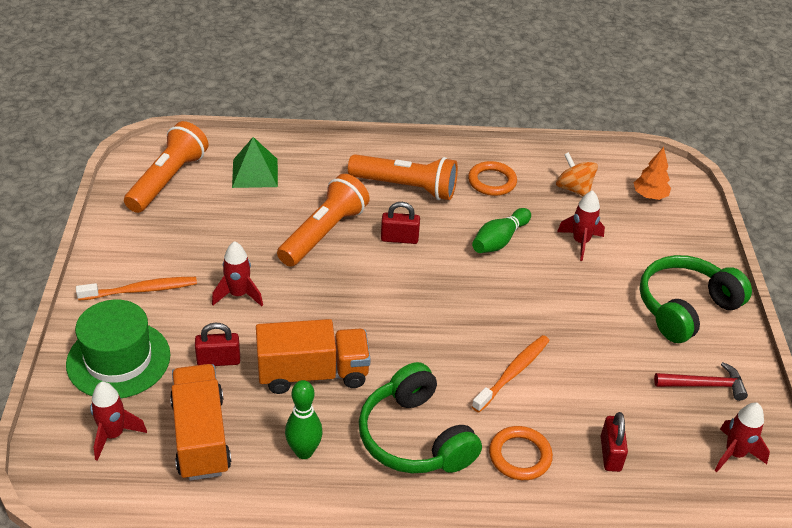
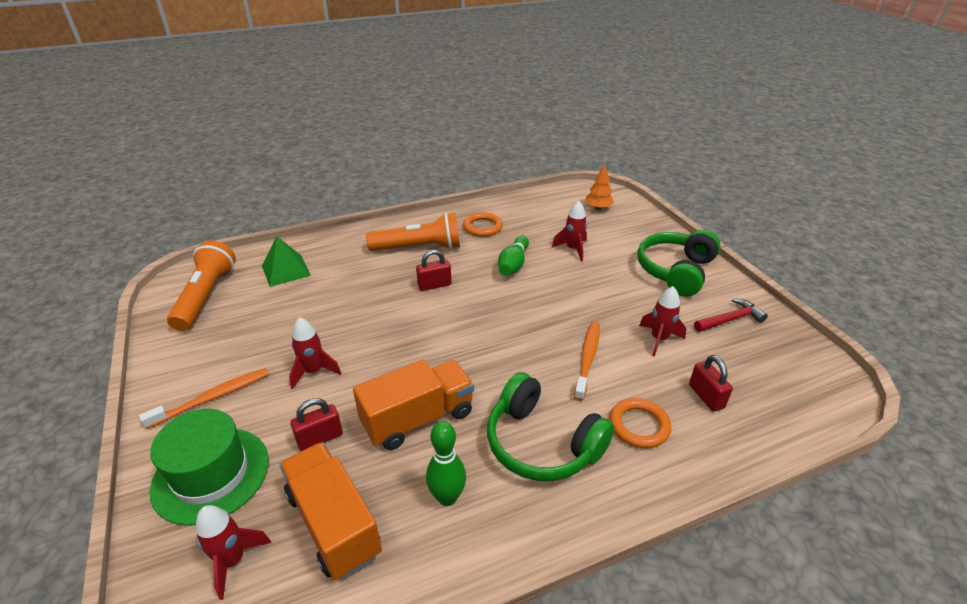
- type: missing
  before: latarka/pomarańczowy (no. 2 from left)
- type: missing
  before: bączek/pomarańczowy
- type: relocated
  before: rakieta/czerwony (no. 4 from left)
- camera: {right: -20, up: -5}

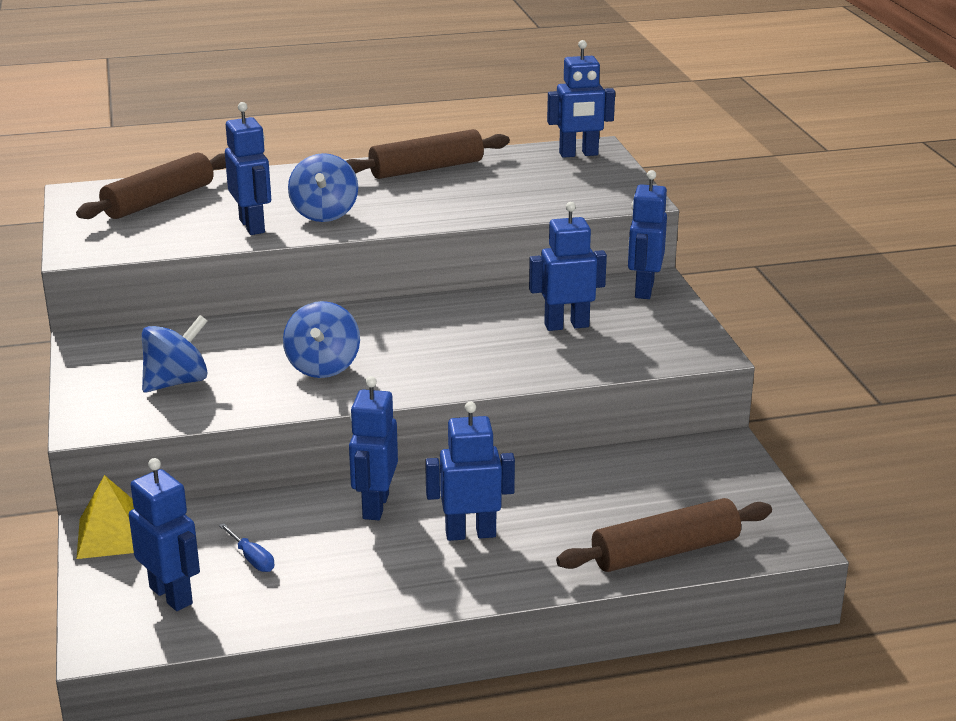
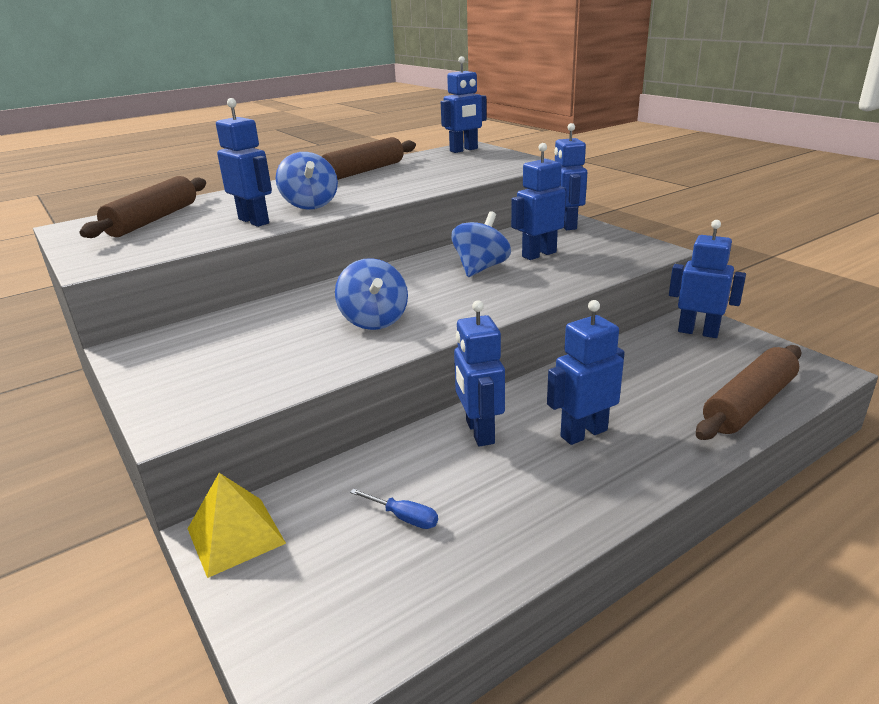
- type: relocated
  before: robot/niebieski (no. 1 from left in the first image)
  after: robot/niebieski (no. 7 from left)
- type: relocated
  before: bączek/niebieski (no. 1 from left in the first image)
  after: bączek/niebieski (no. 3 from left)
- camera: {right: -20, up: 0}

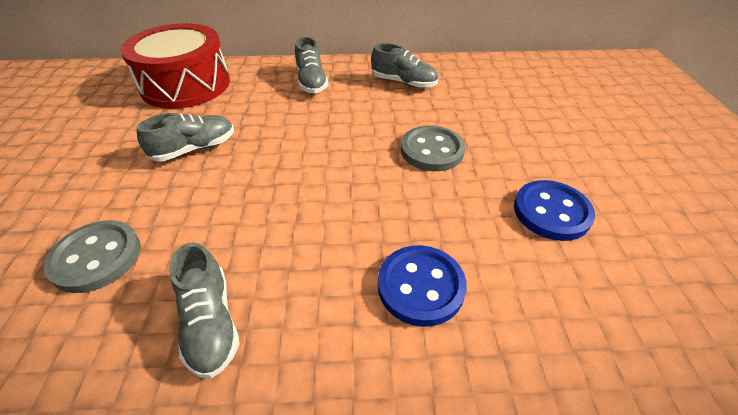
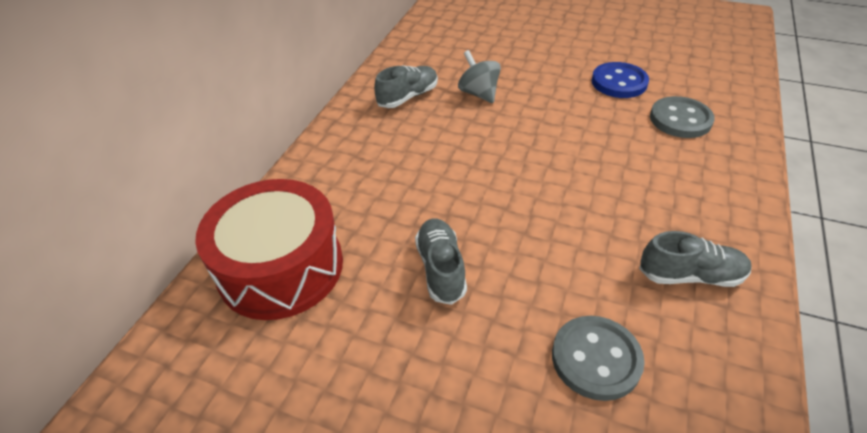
- type: missing
  before: but/szary (no. 3 from left)
- type: missing
  before: guzik/niebieski (no. 1 from left)
- type: appeared
  after: bączek/szary
- type: relocated
  before: guzik/szary (no. 2 from left)
- camera: {right: -65, up: 0}

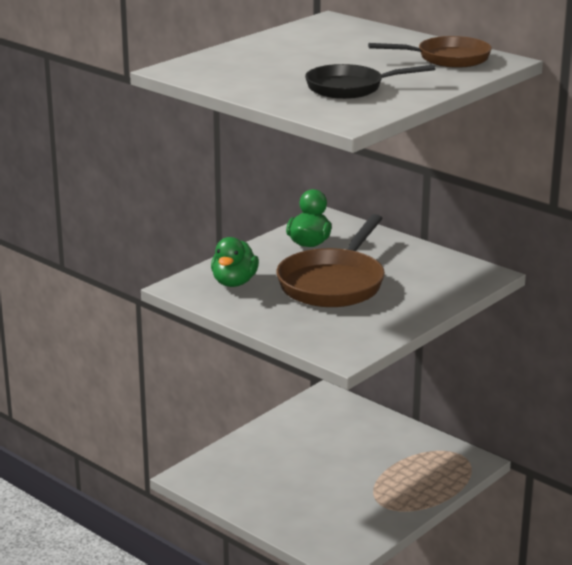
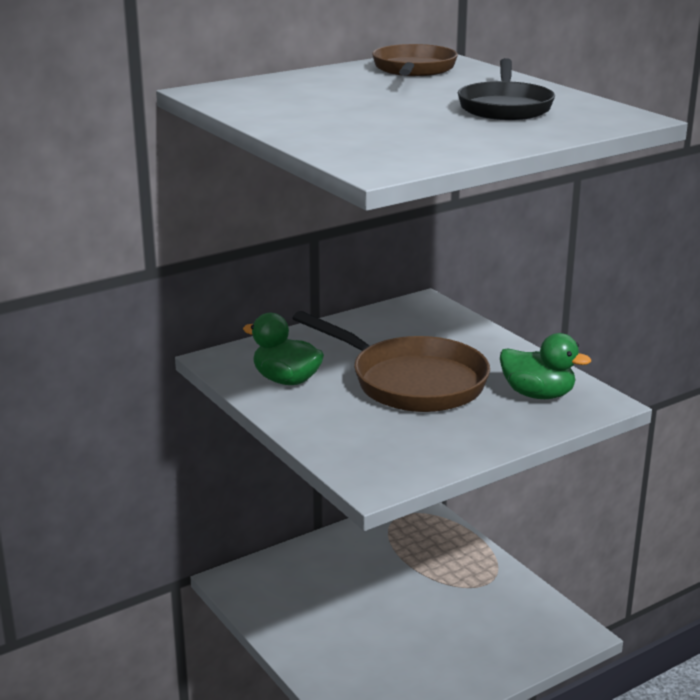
- type: relocated
  before: kaczka/zielony (no. 1 from left in the first image)
  after: kaczka/zielony (no. 2 from left)
- camera: {right: -75, up: 0}

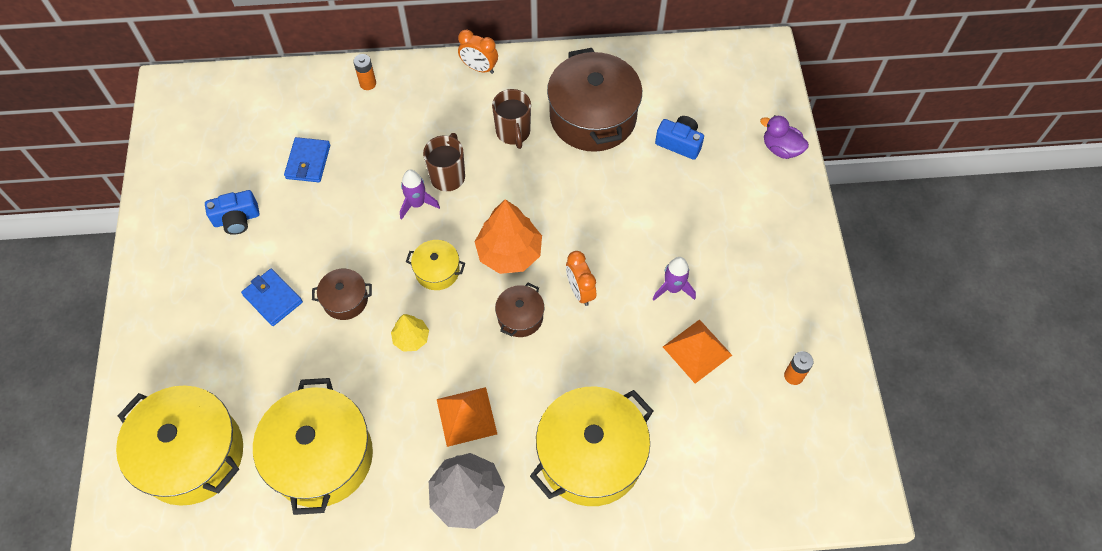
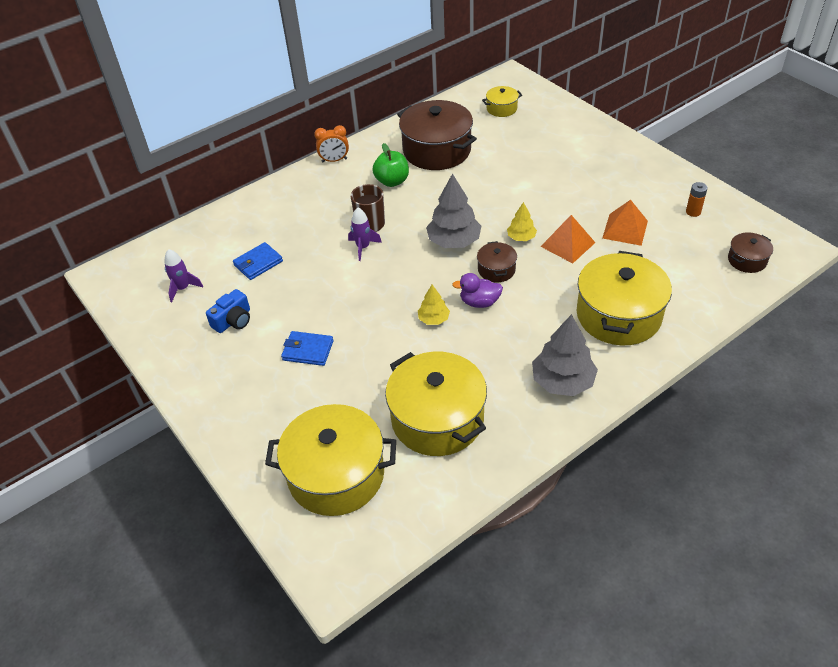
- type: missing
  before: bateria/pomarańczowy (no. 1 from left)
- type: missing
  before: aparat fotograficzny/niebieski (no. 2 from left)
- type: relocated
  before: garnek/brązowy (no. 1 from left in the first image)
  after: garnek/brązowy (no. 3 from left)
- type: relocated
  before: garnek/żółty (no. 3 from left)
- type: relocated
  before: piramida/pomarańczowy (no. 1 from left)
- type: relocated
  before: rakieta/fioletowy (no. 2 from left in the first image)
  after: rakieta/fioletowy (no. 1 from left)
- type: relocated
  before: kaczka/fioletowy
- type: exchanged
  before: kubek/brązowy (no. 2 from left)
  after: jabłko/zielony
- type: exchanged
  before: budzik/pomarańczowy (no. 2 from left)
  after: drzewko/żółty (no. 2 from left)
- type: colour
  before: drzewko/pomarańczowy
  after: drzewko/szary (no. 1 from left)
- type: spun
  before: portfel/niebieski (no. 2 from left in the first image)
  turn: 75
- camera: {right: -30, up: -15}

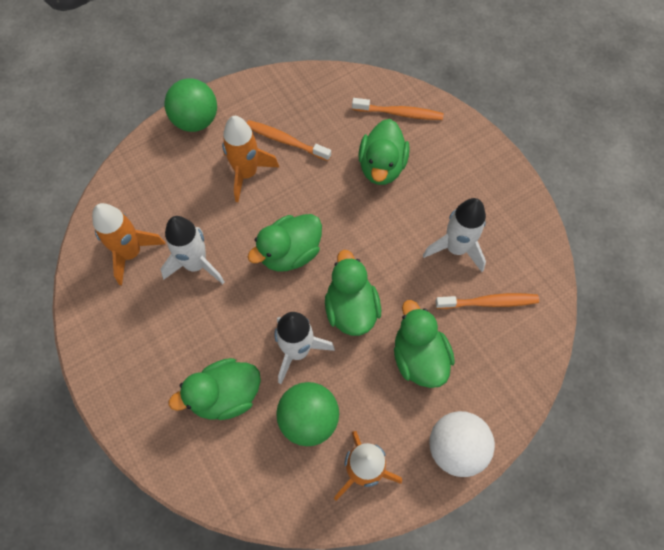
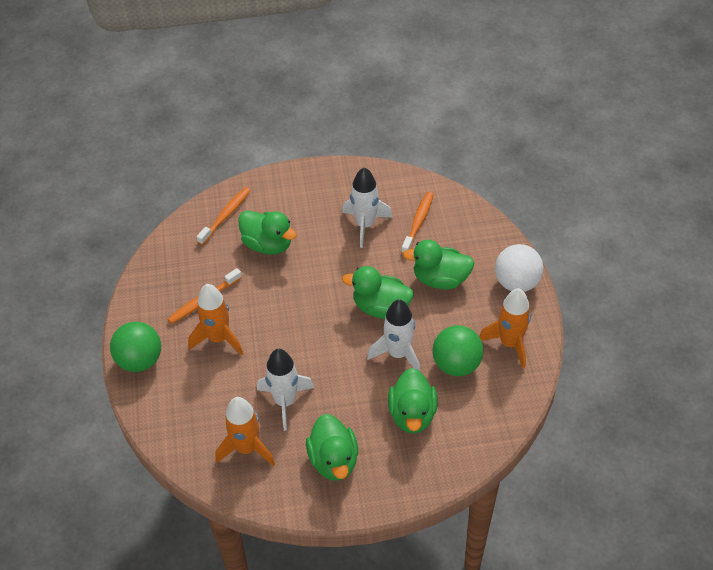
- type: relocated
  before: kaczka/zielony (no. 2 from left)
- camera: {right: -65, up: -15}

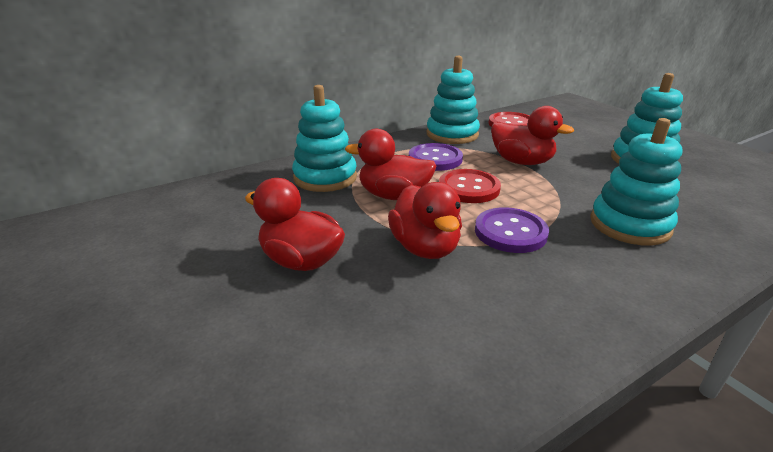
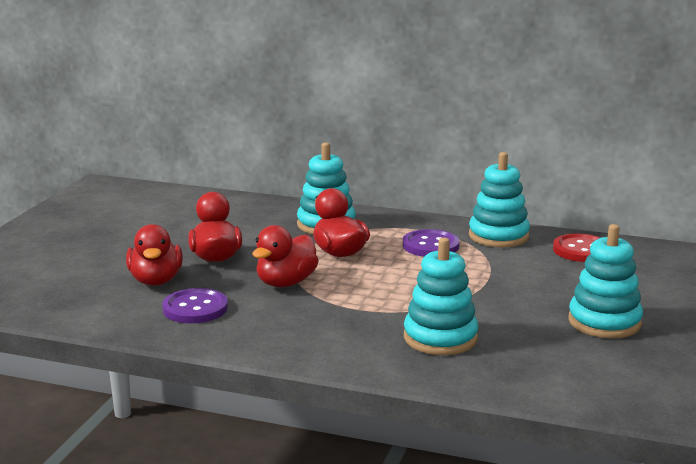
- type: missing
  before: guzik/czerwony (no. 1 from left)
- type: relocated
  before: guzik/fioletowy (no. 2 from left in the first image)
  after: guzik/fioletowy (no. 1 from left)
- type: relocated
  before: kaczka/czerwony (no. 4 from left in the first image)
  after: kaczka/czerwony (no. 1 from left)
- camera: {right: 50, up: -10}

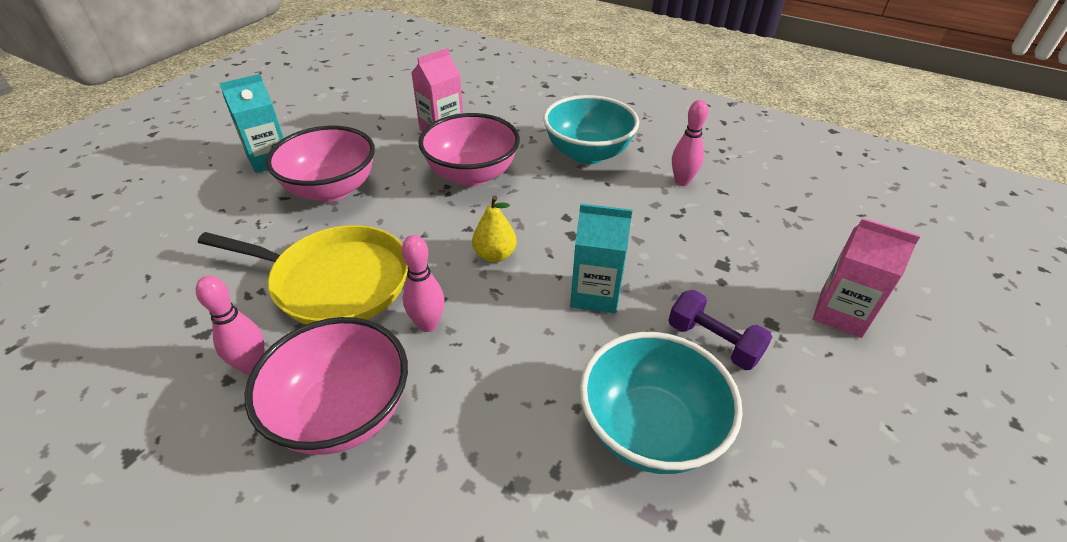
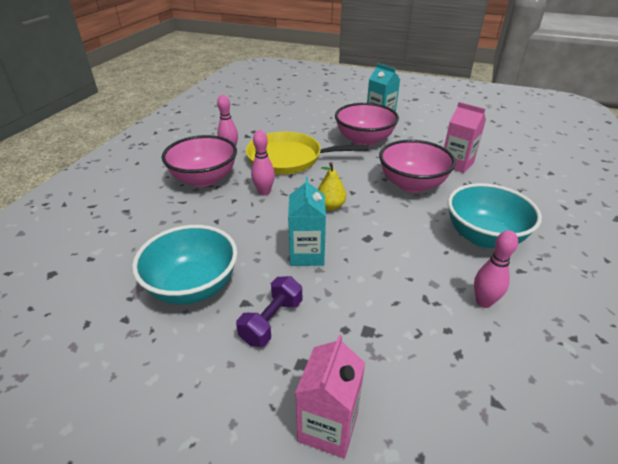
- type: spun
  before: patelnia/żółty
  turn: 90
- camera: {right: 80, up: -5}

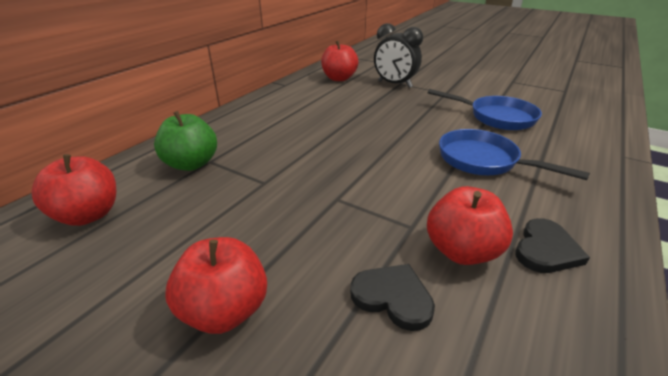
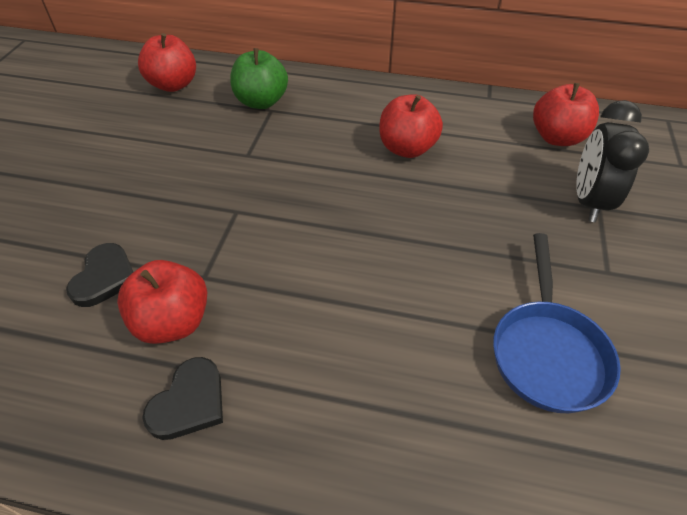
- type: missing
  before: patelnia/niebieski (no. 2 from left)
- type: relocated
  before: jabłko/czerwony (no. 2 from left in the first image)
  after: jabłko/czerwony (no. 3 from left)
- type: spun
  before: serce/czarny (no. 2 from left)
  turn: -75
- camera: {right: 70, up: 15}

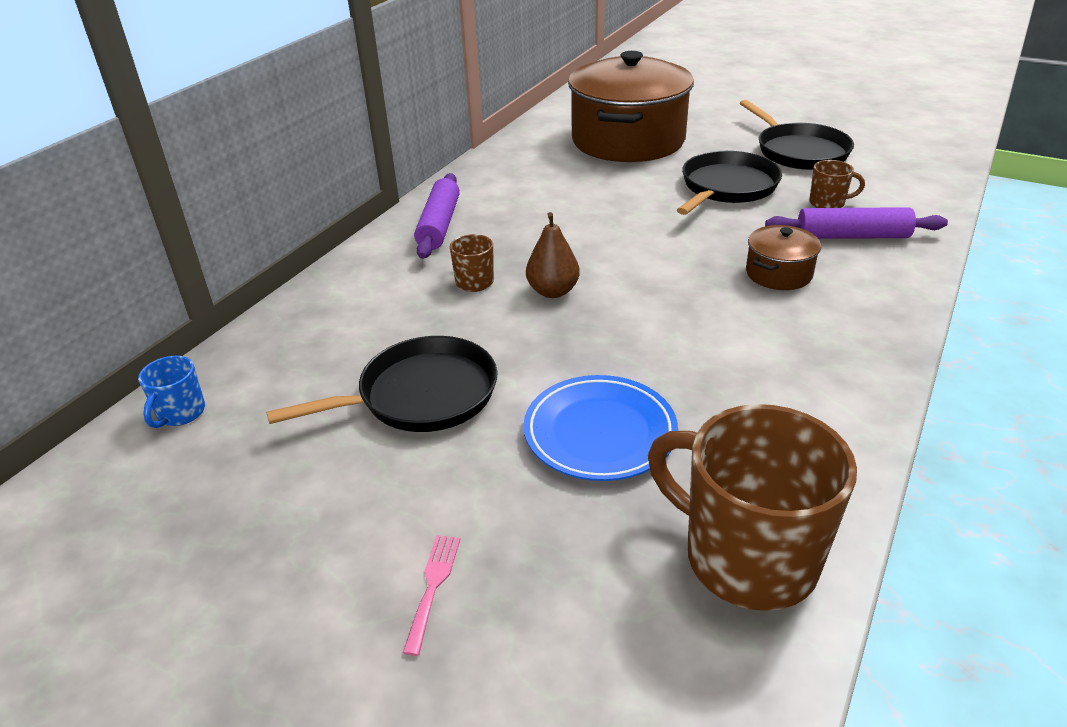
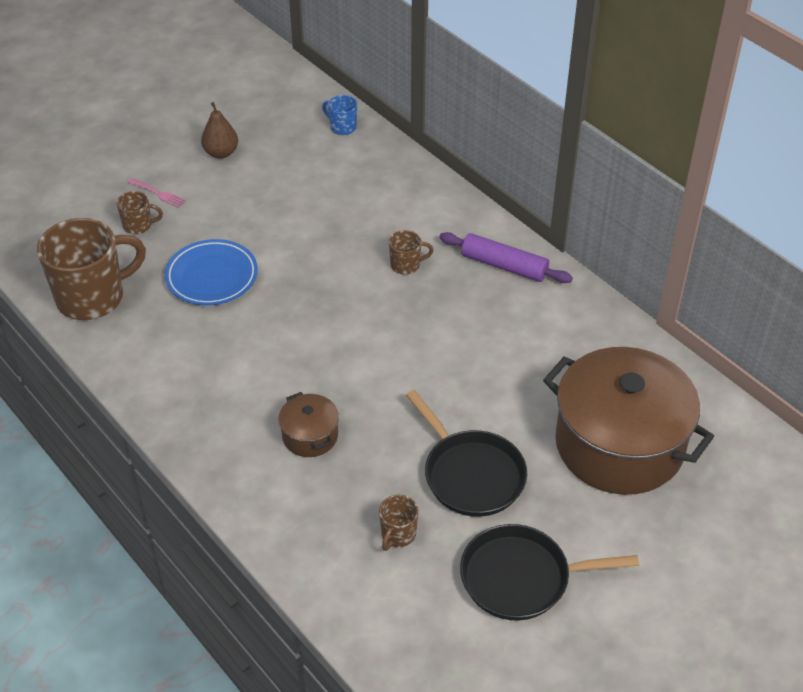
- type: missing
  before: patelnia/czarny (no. 1 from left)
- type: missing
  before: wałek do ciasta/fioletowy (no. 2 from left)
- type: appeared
  after: kubek/brązowy (no. 2 from left)
- type: relocated
  before: gruszka/brązowy
- camera: {right: 110, up: 10}

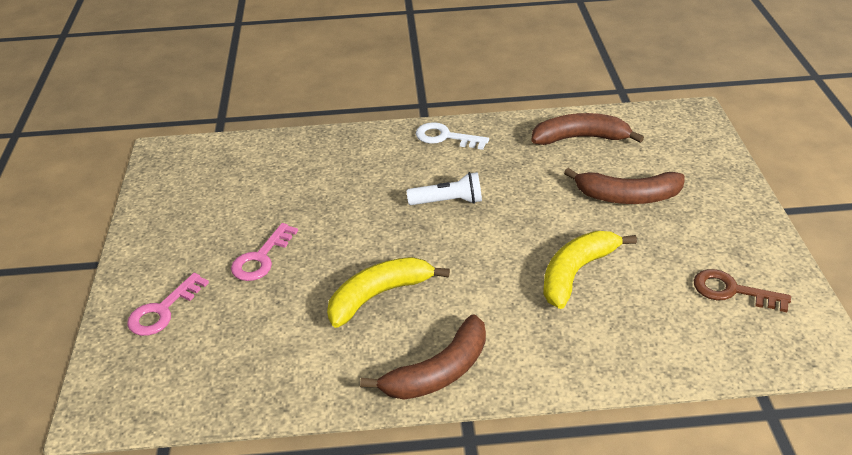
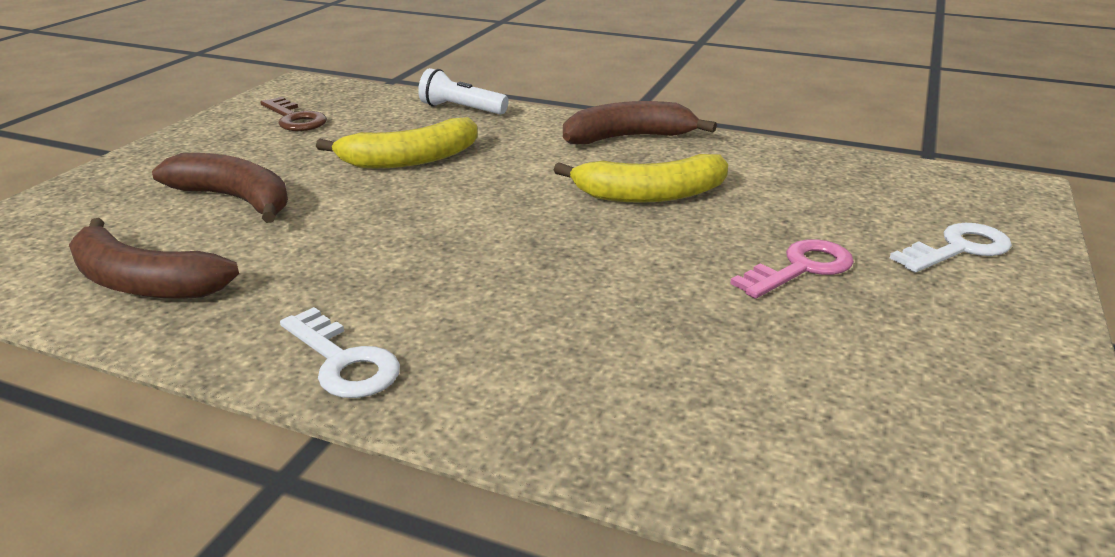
- type: relocated
  before: latarka/biały
- type: colour
  before: klucz/różowy (no. 1 from left)
  after: klucz/biały (no. 2 from left)
- camera: {right: -155, up: -10}

